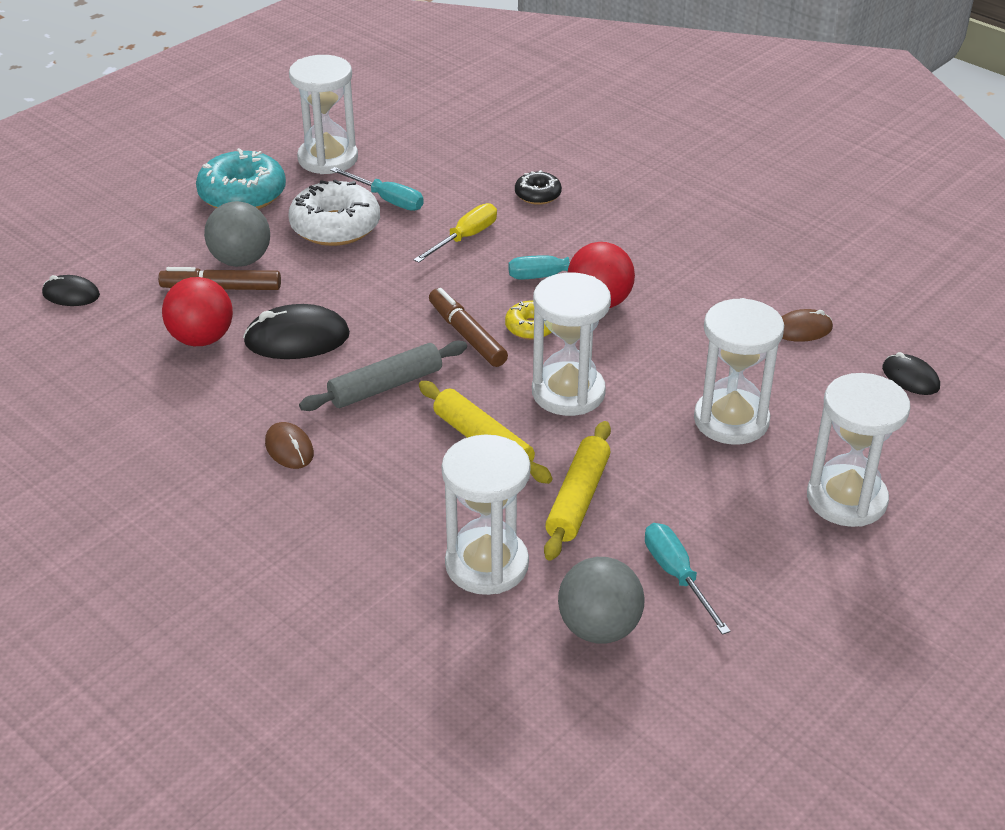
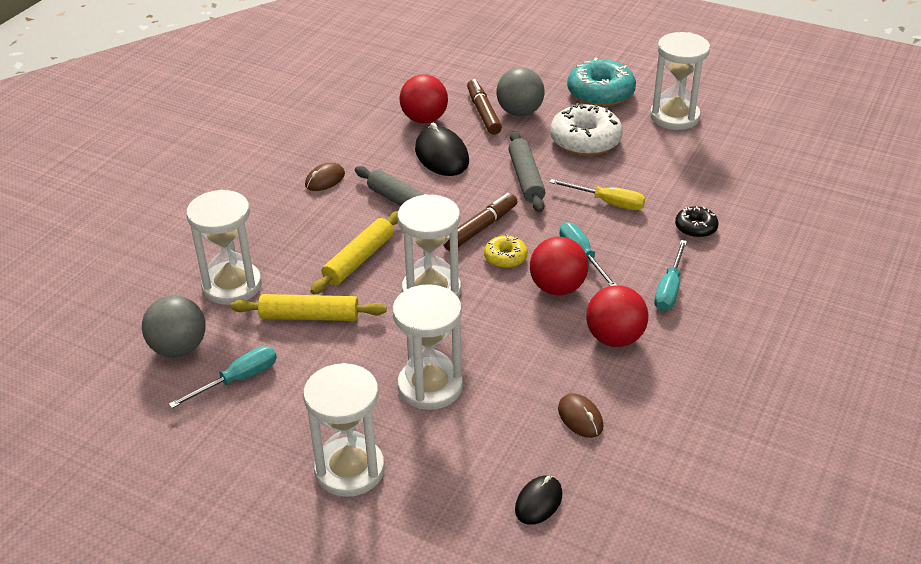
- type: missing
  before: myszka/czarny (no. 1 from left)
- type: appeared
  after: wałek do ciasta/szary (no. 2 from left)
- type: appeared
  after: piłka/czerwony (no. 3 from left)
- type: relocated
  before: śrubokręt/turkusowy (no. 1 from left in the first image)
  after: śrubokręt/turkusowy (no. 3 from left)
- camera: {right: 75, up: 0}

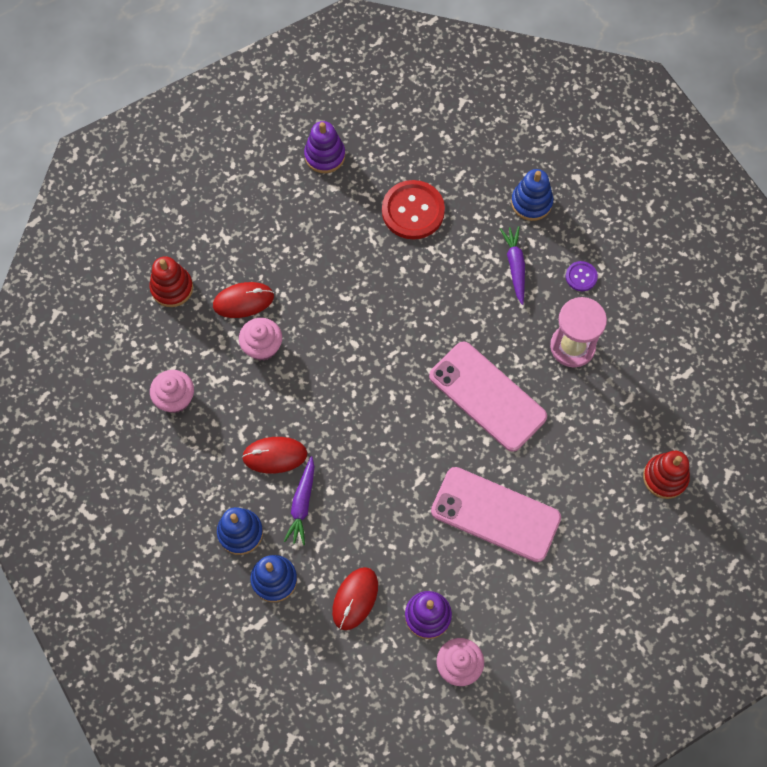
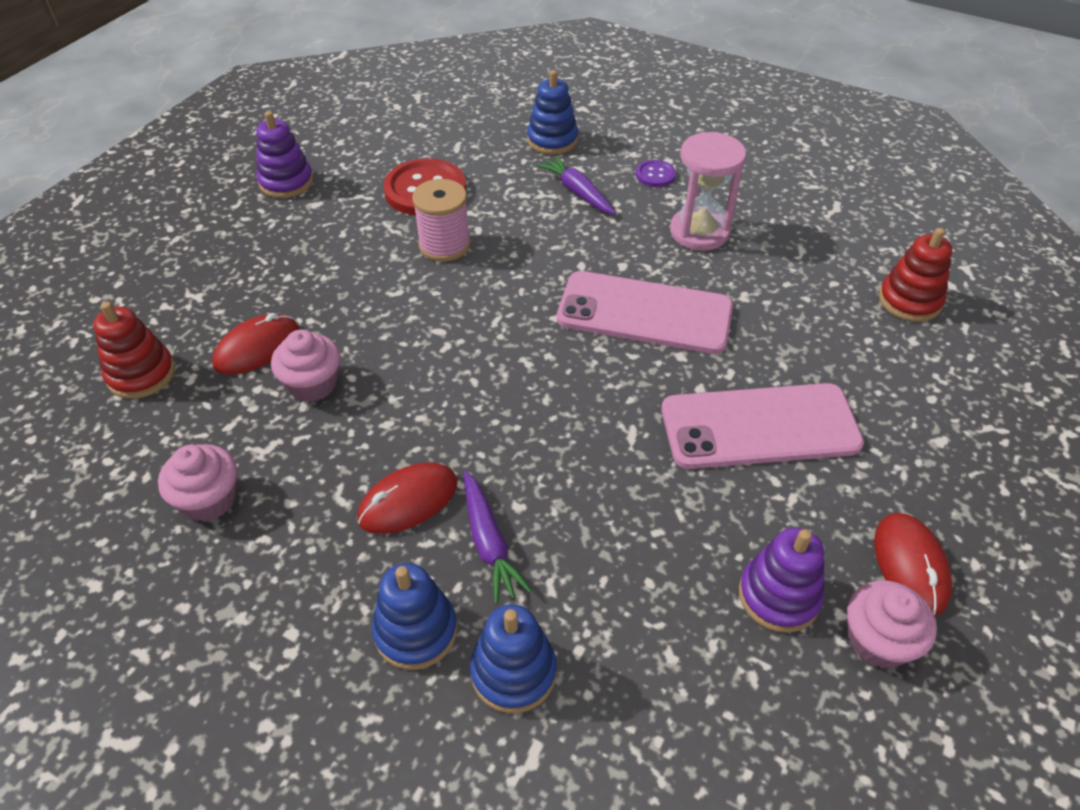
- type: appeared
  after: szpulka/różowy
- type: relocated
  before: myszka/czerwony (no. 3 from left)
- camera: {right: -30, up: -20}

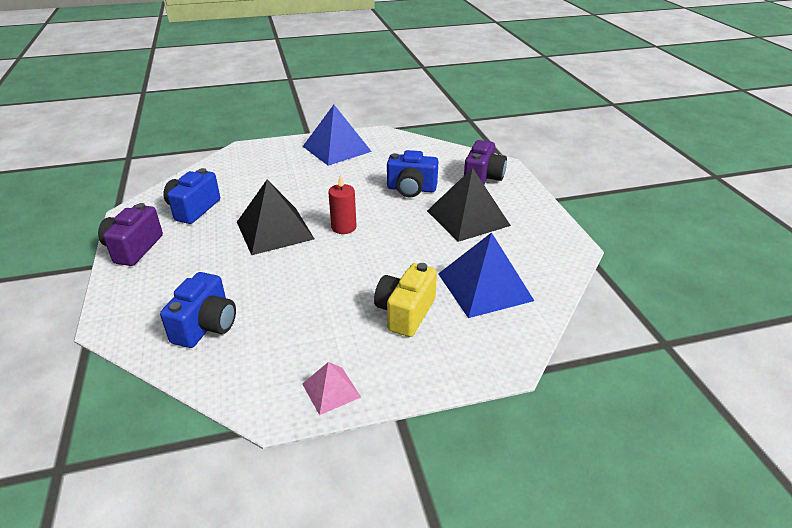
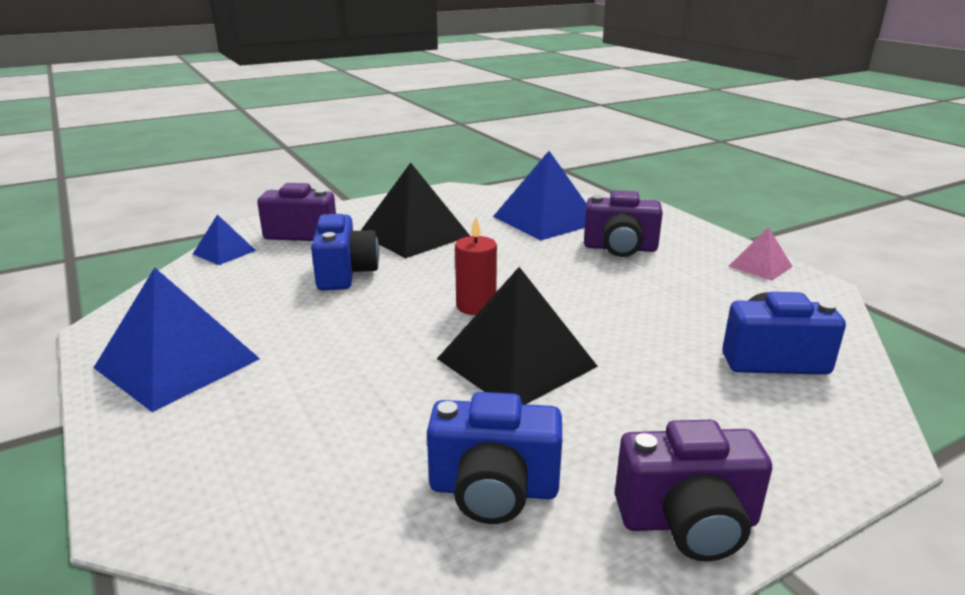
- type: appeared
  after: piramida/niebieski (no. 2 from left)
- type: colour
  before: aparat fotograficzny/żółty
  after: aparat fotograficzny/fioletowy (no. 2 from left)
- camera: {right: -105, up: -10}

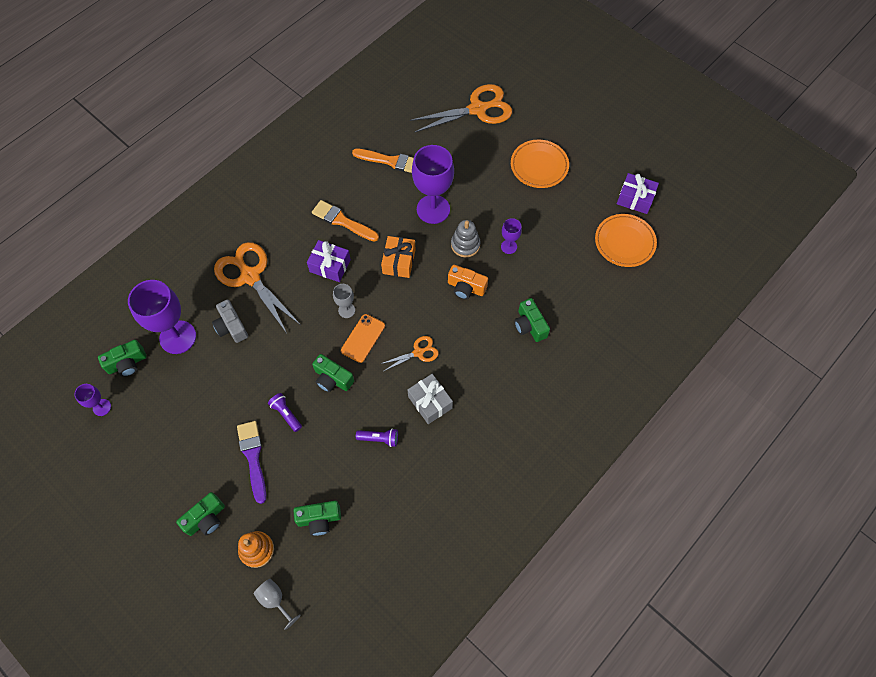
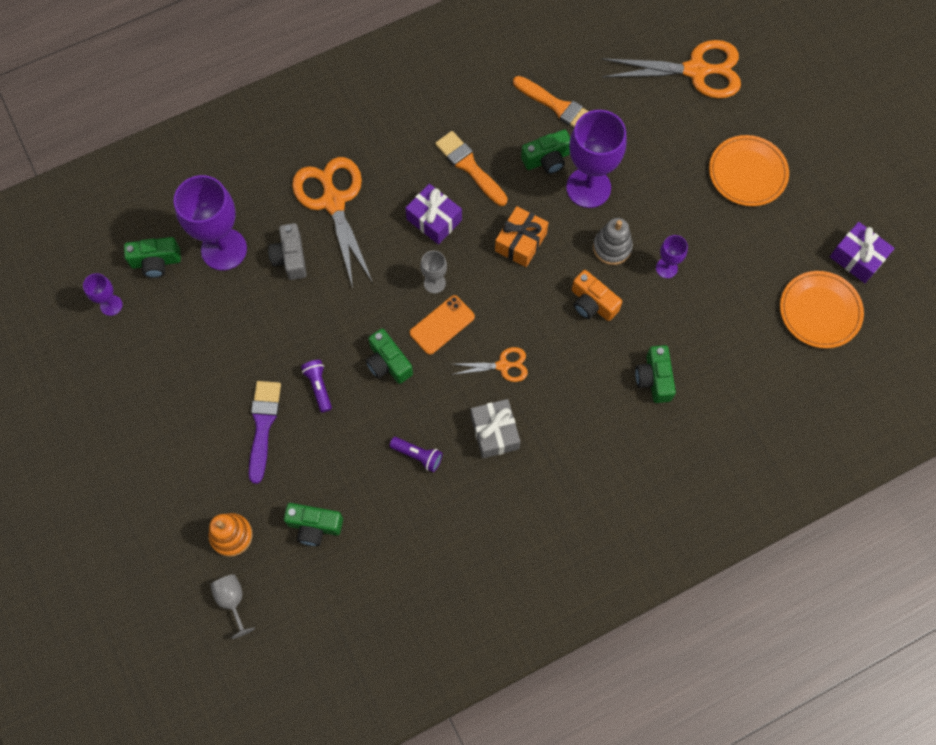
- type: relocated
  before: aparat fotograficzny/zielony (no. 2 from left in the first image)
  after: aparat fotograficzny/zielony (no. 4 from left)
- camera: {right: 20, up: 5}

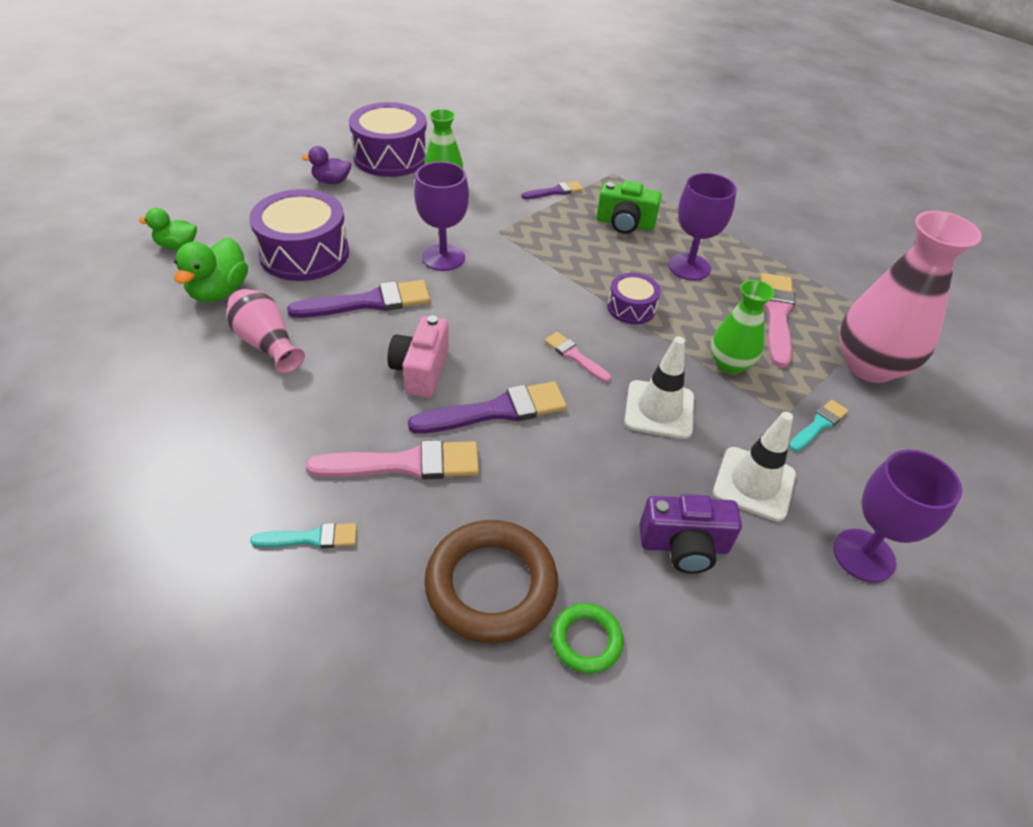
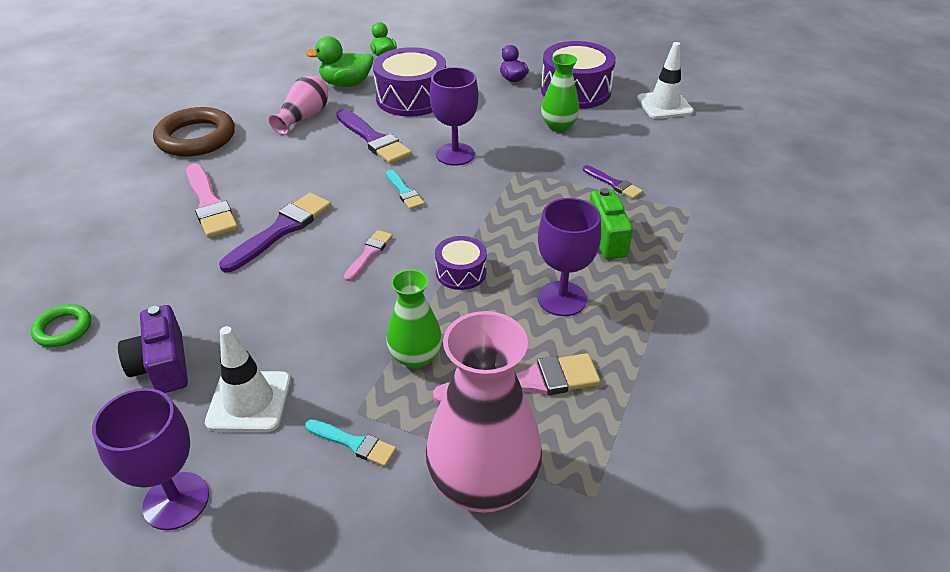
- type: missing
  before: aparat fotograficzny/różowy
- type: relocated
  before: pędzel/turkusowy (no. 1 from left in the first image)
  after: pędzel/turkusowy (no. 2 from left)
- type: relocated
  before: pierścień/brązowy
- type: relocated
  before: pachołek/biały (no. 1 from left in the first image)
  after: pachołek/biały (no. 2 from left)
- type: spun
  before: pędzel/fioletowy (no. 2 from left in the first image)
  turn: -105
- camera: {right: 70, up: -5}

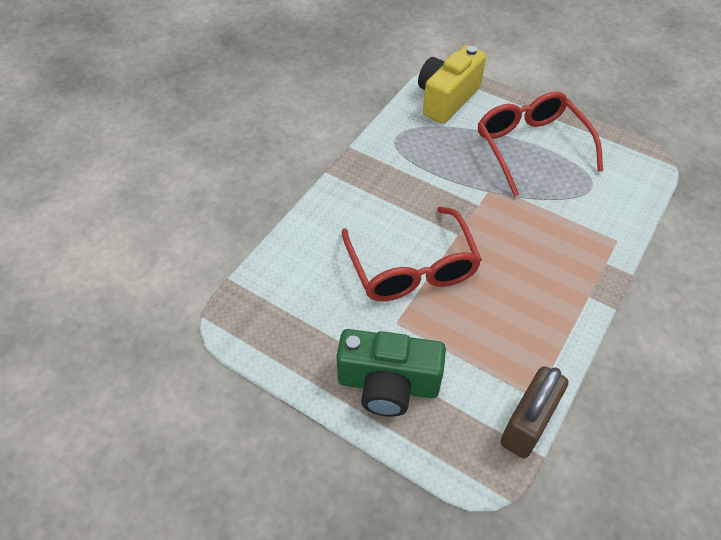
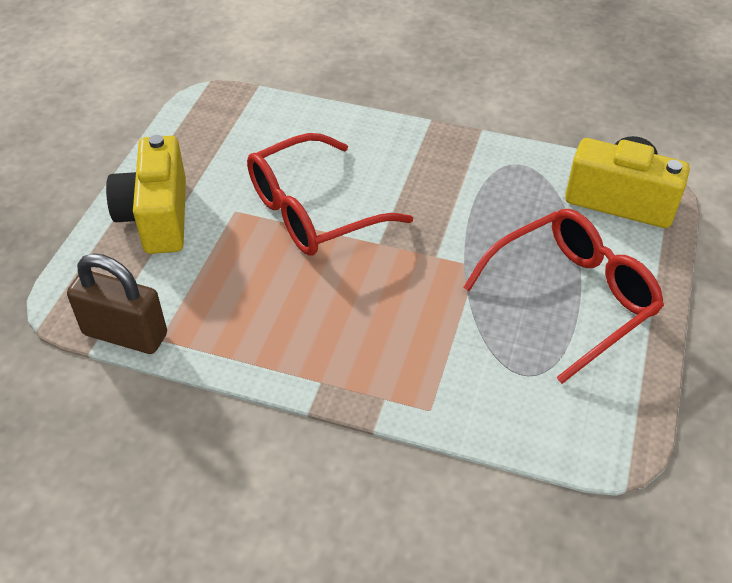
- type: colour
  before: aparat fotograficzny/zielony
  after: aparat fotograficzny/żółty (no. 1 from left)
- camera: {right: 75, up: -5}

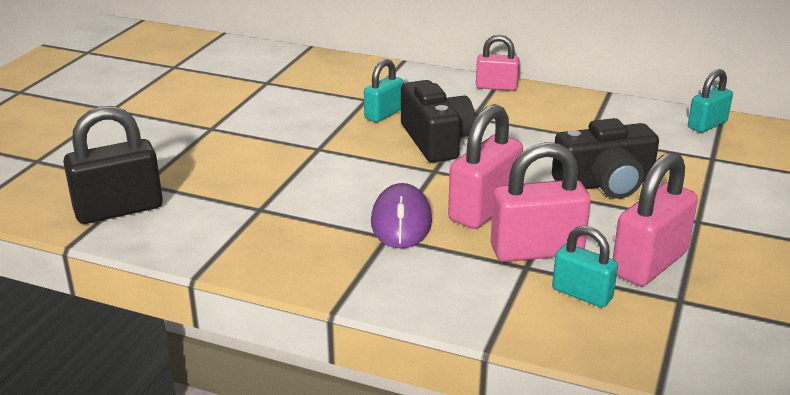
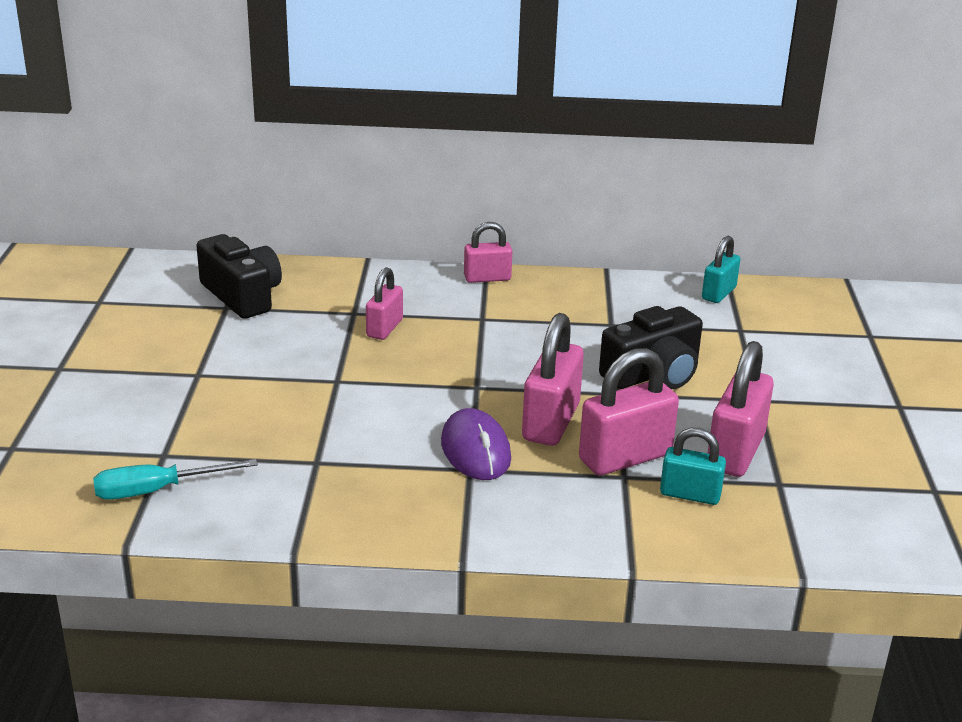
- type: relocated
  before: aparat fotograficzny/czarny (no. 1 from left)
- type: exchanged
  before: kłódka/czarny
  after: śrubokręt/turkusowy
- type: colour
  before: kłódka/turkusowy (no. 1 from left)
  after: kłódka/różowy (no. 1 from left)
- camera: {right: -20, up: 0}

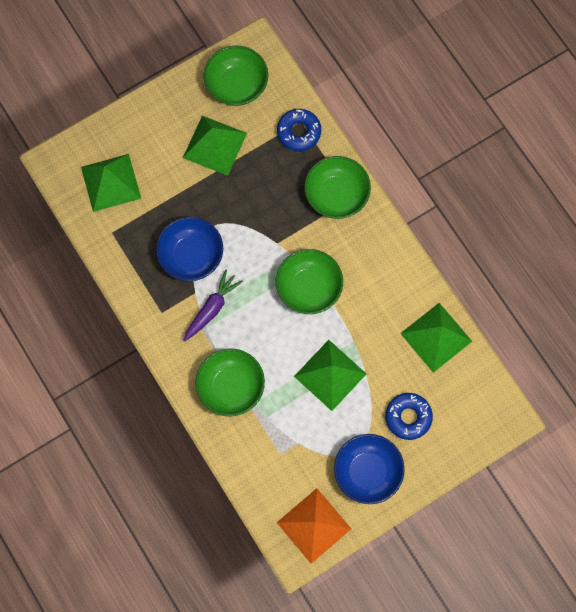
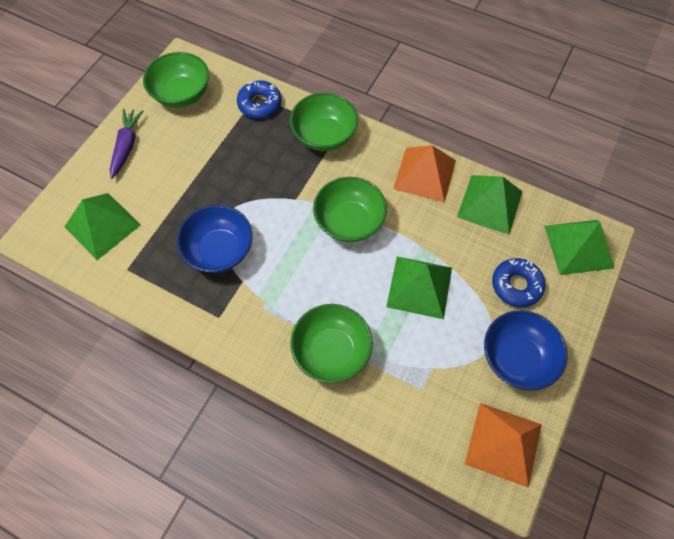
- type: appeared
  after: piramida/pomarańczowy (no. 1 from left)
- type: relocated
  before: piramida/zielony (no. 2 from left in the first image)
  after: piramida/zielony (no. 4 from left)
- type: relocated
  before: marchewka/fioletowy
- camera: {right: -30, up: -10}

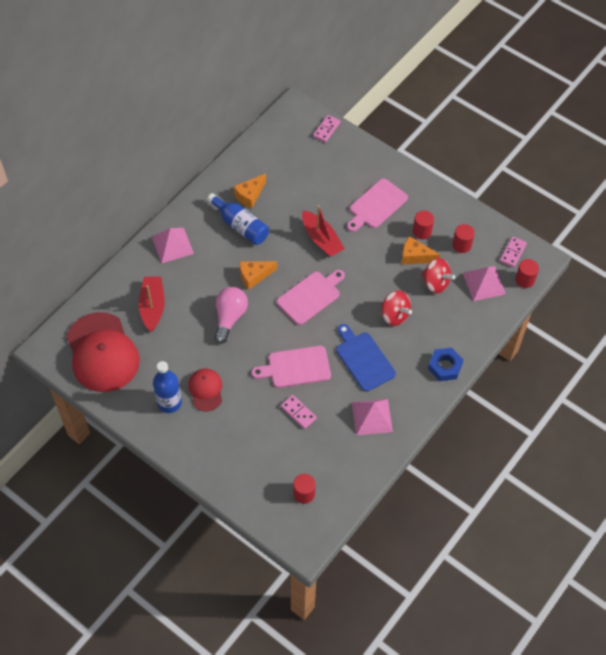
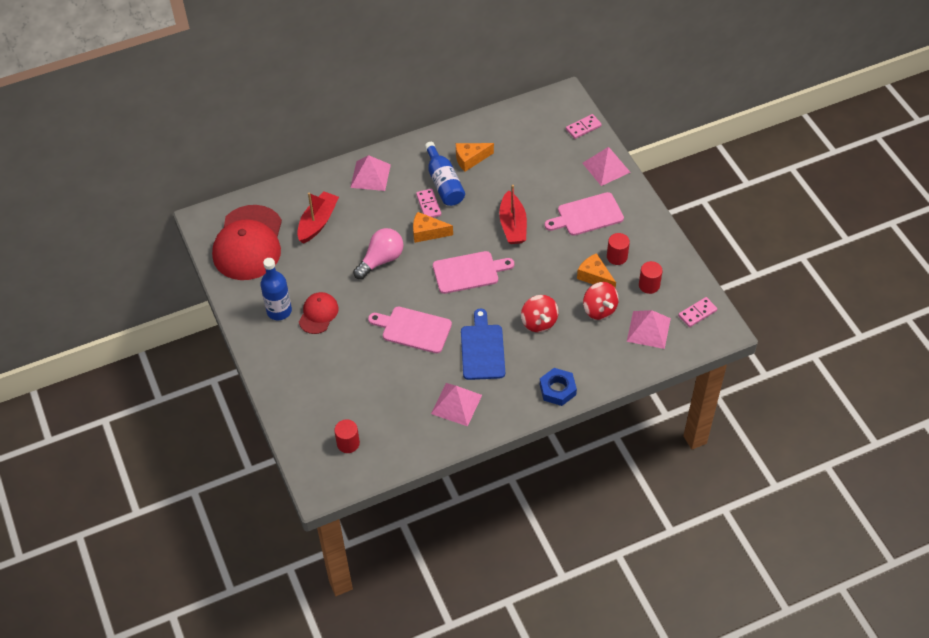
- type: missing
  before: walec/czerwony (no. 4 from left)
- type: appeared
  after: piramida/różowy (no. 3 from left)
- type: relocated
  before: kostka domina/różowy (no. 1 from left)
- camera: {right: 30, up: -5}

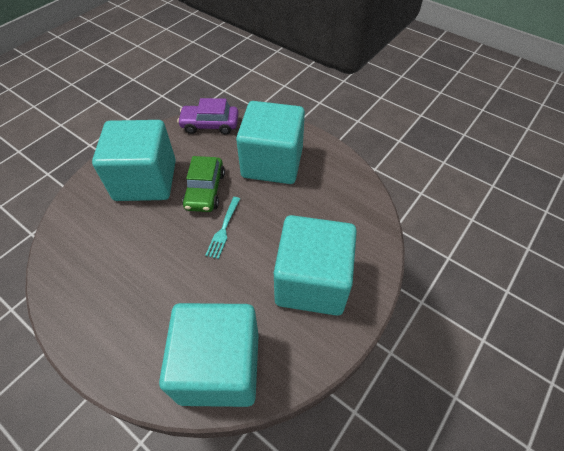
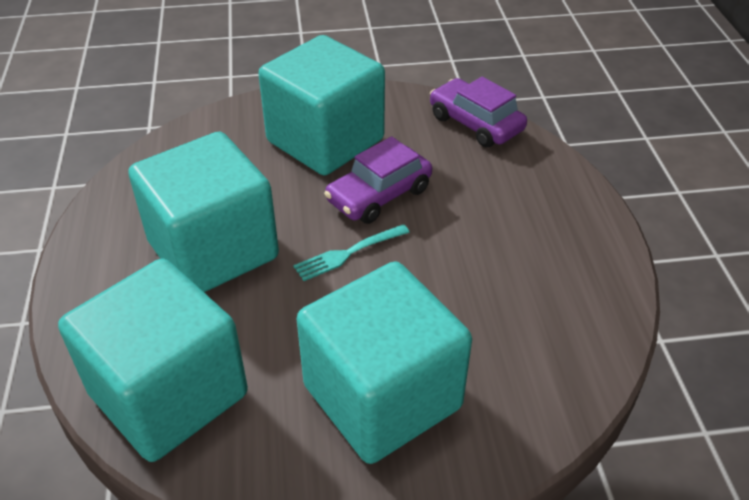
- type: relocated
  before: sześcian/turkusowy (no. 3 from left in the first image)
  after: sześcian/turkusowy (no. 2 from left)
- type: colour
  before: samochód/zielony
  after: samochód/fioletowy (no. 1 from left)
- camera: {right: 45, up: -10}

